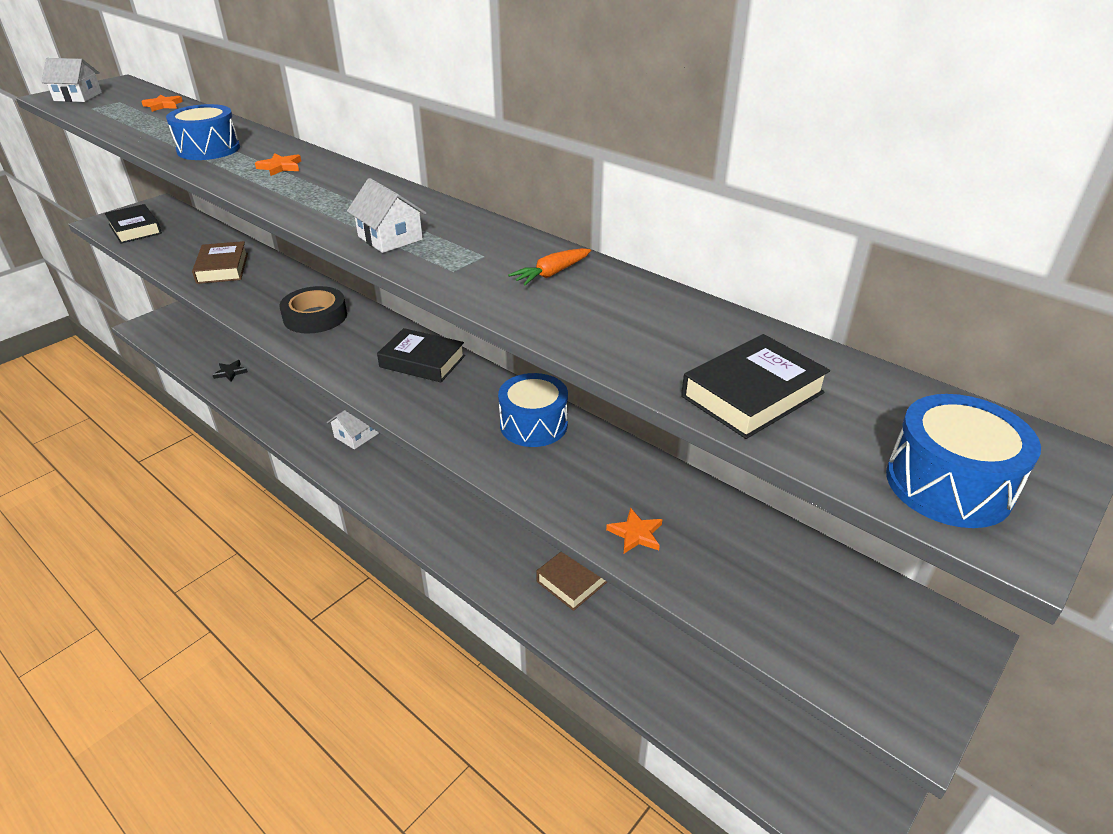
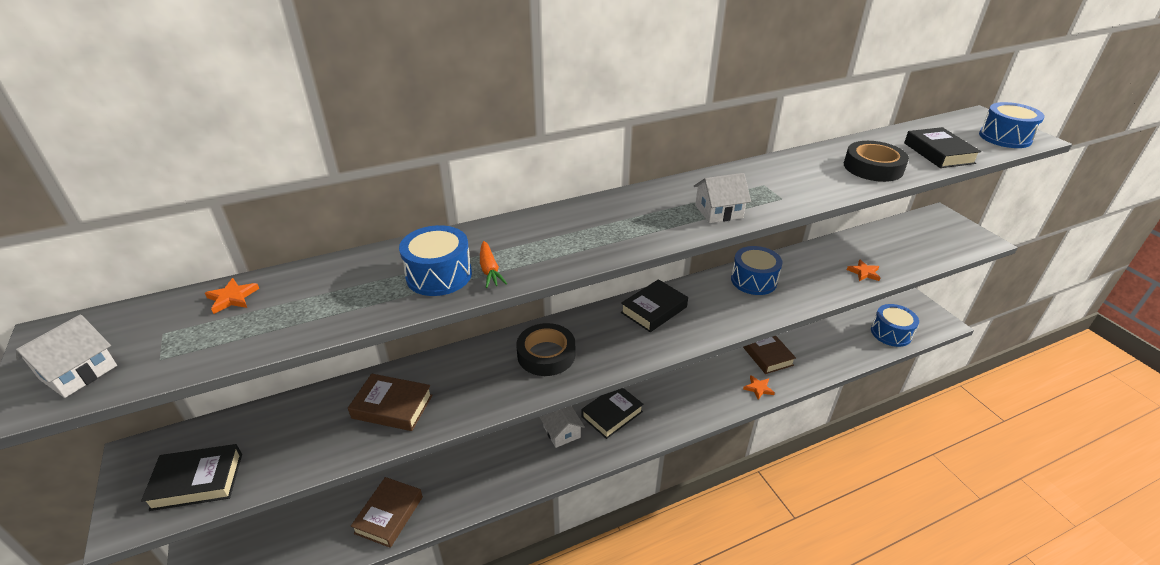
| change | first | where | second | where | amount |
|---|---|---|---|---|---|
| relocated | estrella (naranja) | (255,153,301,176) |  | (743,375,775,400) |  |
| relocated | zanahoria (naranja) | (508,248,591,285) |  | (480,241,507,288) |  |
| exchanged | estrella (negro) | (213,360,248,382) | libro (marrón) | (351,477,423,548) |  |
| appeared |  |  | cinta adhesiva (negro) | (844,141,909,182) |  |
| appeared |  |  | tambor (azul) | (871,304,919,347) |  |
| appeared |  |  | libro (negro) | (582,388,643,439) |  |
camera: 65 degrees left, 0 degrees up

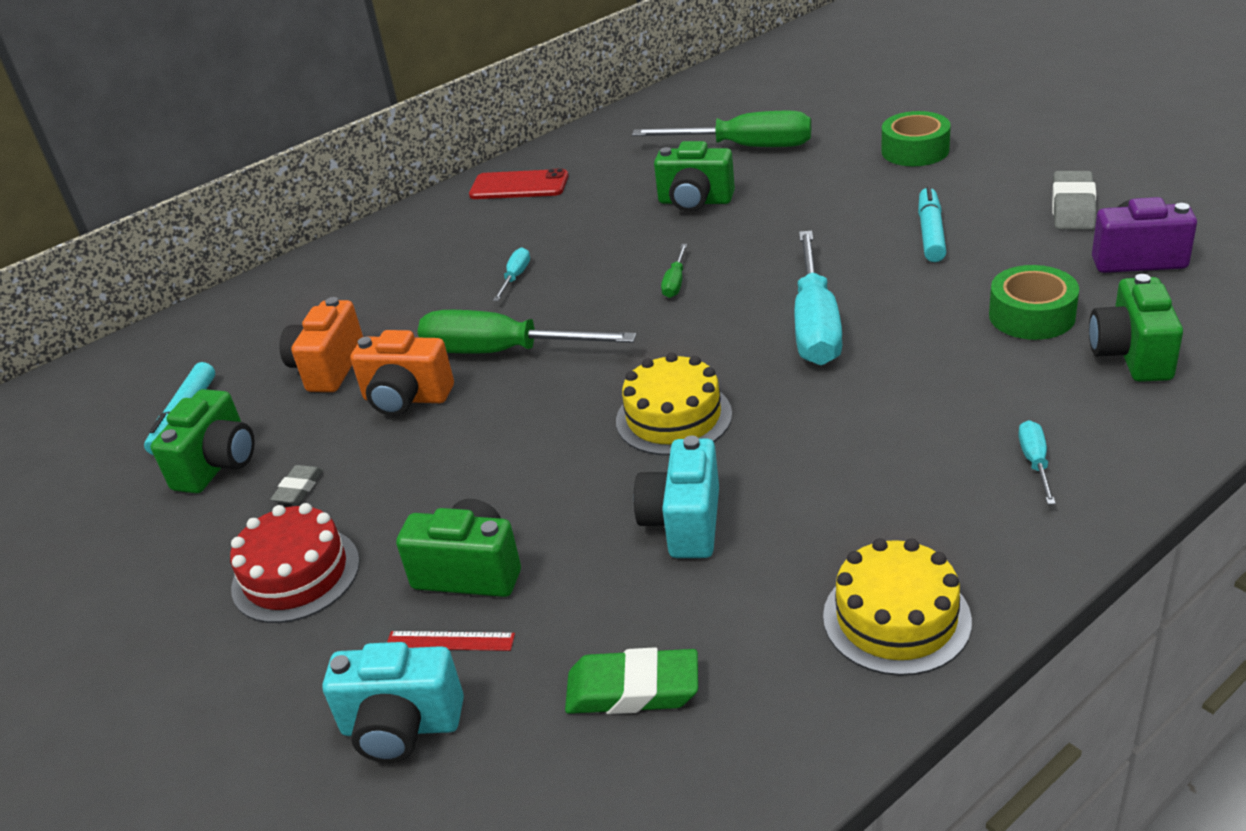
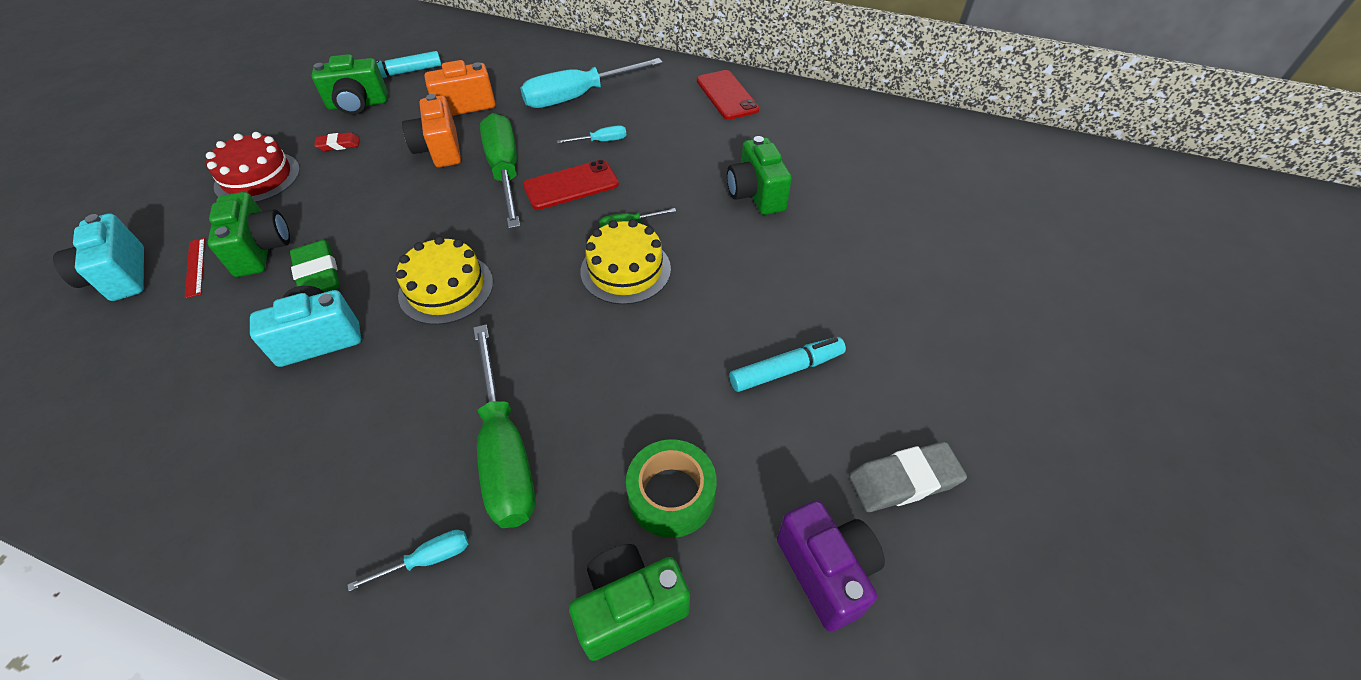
| change | first | where | second | where | amount |
|---|---|---|---|---|---|
| relocated | destornillador (verde) | (632,111,811,147) |  | (473,324,535,528) |  |
| missing | cinta adhesiva (verde) | (882,111,951,166) |  |  |  |
| relocated | destornillador (turquesa) | (794,231,842,365) |  | (520,58,663,108) |  |
| colour | goma de borrar (gris) | (270,465,323,504) | goma de borrar (rojo) | (314,132,360,151) |  |
| relocated | tarta (amarillo) | (823,538,972,676) |  | (580,219,671,305) |  |
| relocated | goma de borrar (verde) | (565,647,698,714) |  | (290,240,340,292) |  |
| appeared |  |  | móvil (rojo) | (523,160,619,210) |  |
camera: 55 degrees right, 15 degrees up

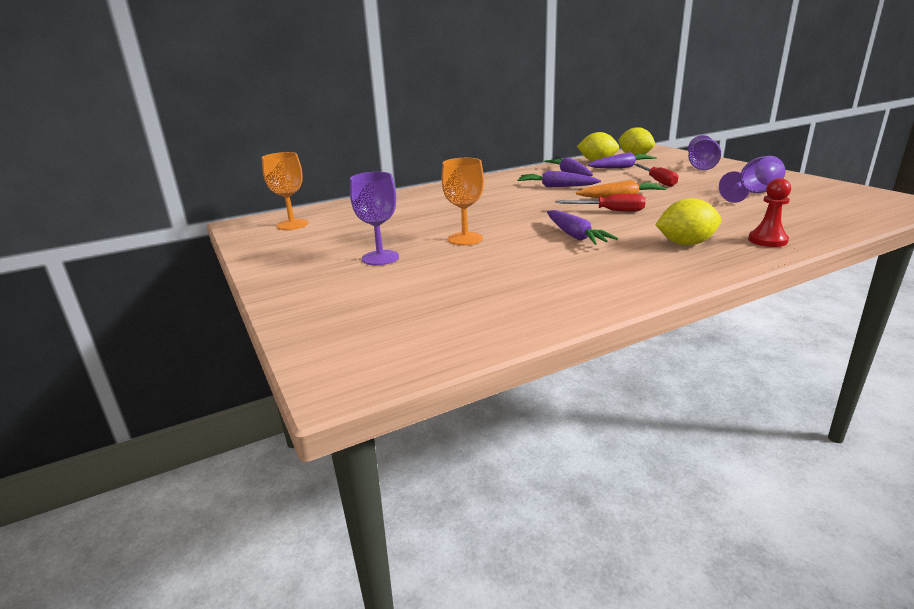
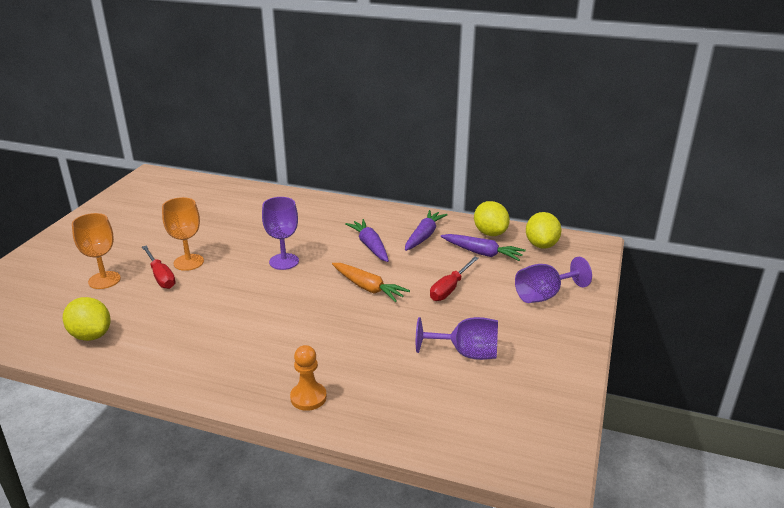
| change | first | where | second | where | amount |
|---|---|---|---|---|---|
| relocated | copa (naranja) | (262,152,308,230) |  | (72,213,121,289) |  |
| relocated | copa (morado) | (350,172,399,265) |  | (262,197,299,270) |  |
| colour | peón (rojo) | (748,178,791,247) | peón (naranja) | (290,345,327,411) |  |
| relocated | destornillador (rojo) | (555,194,646,212) |  | (142,245,176,289) |  |
| relocated | limón (amarillo) | (655,198,721,245) |  | (63,297,111,341) |  |
| missing | zanahoria (morado) | (547,210,618,245) |  |  |  |
camera: 45 degrees right, 5 degrees up

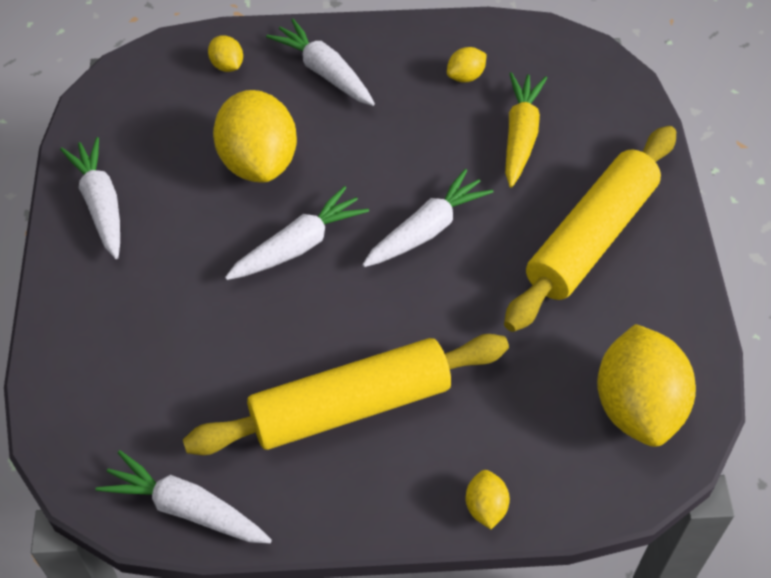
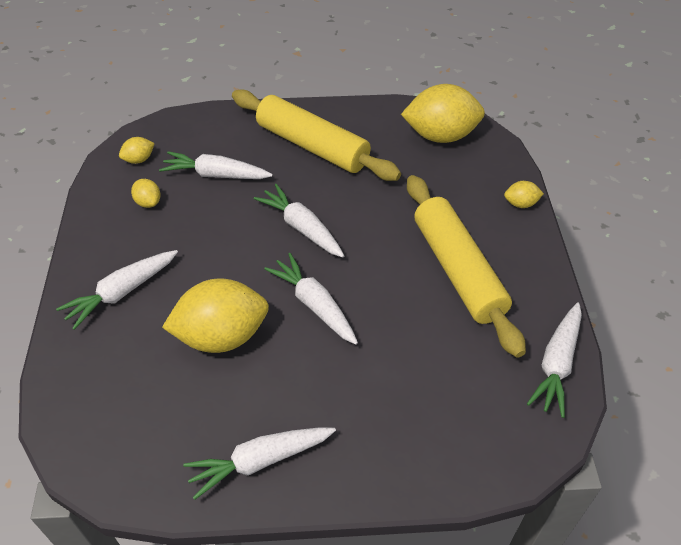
| change | first | where | second | where | amount |
|---|---|---|---|---|---|
| relocated | limón (amarillo) | (208,35,243,72) |  | (119,137,155,164) |  |
| colour | zanahoria (amarillo) | (505,72,547,188) | zanahoria (blanco) | (159,151,273,179) |  |
camera: 90 degrees left, 5 degrees down

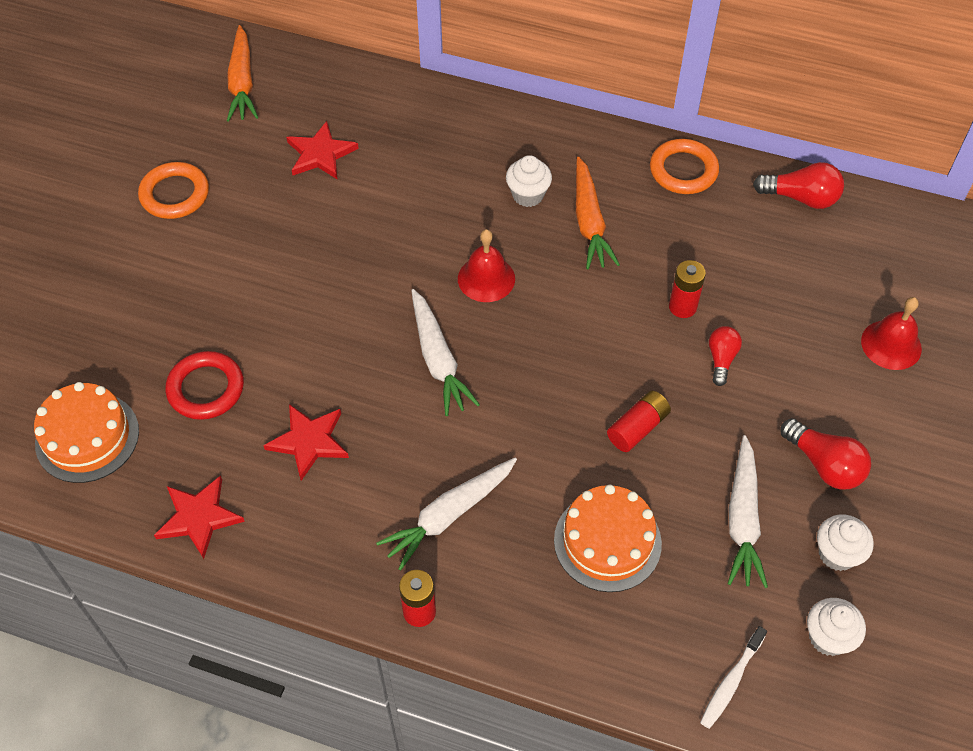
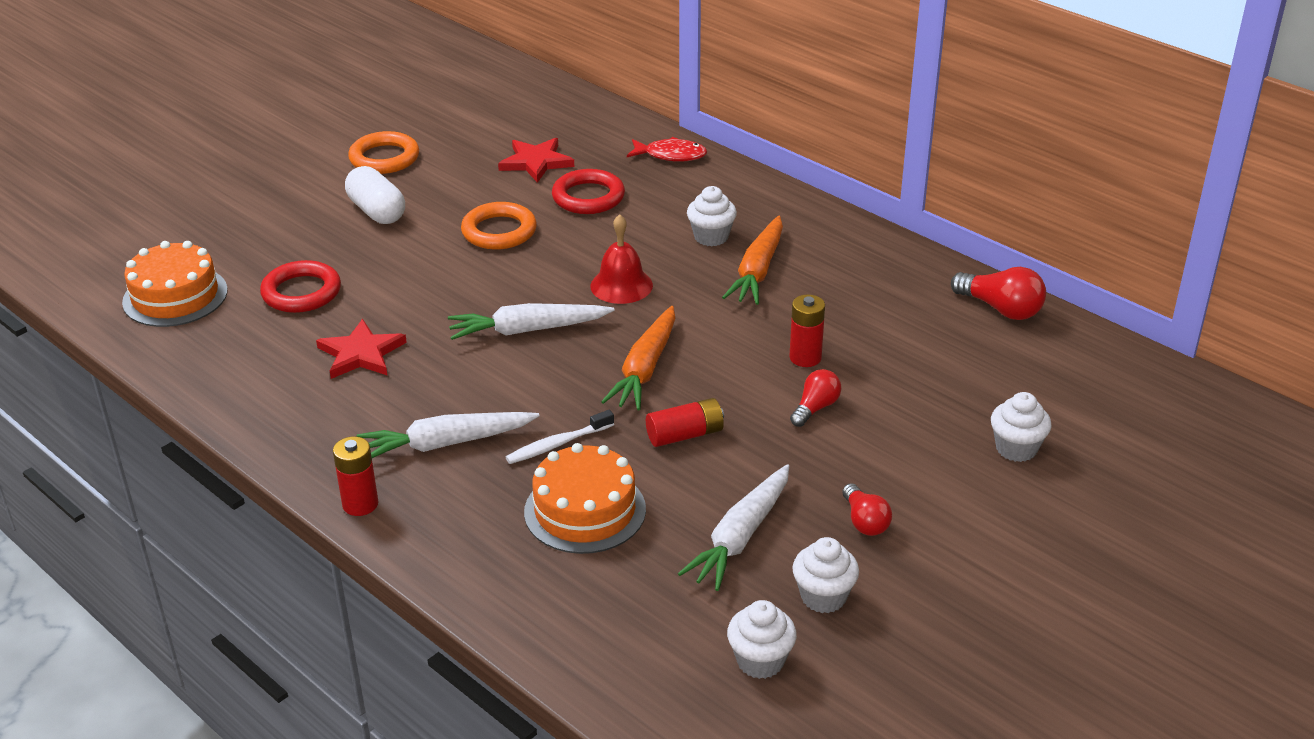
| change | first | where | second | where | amount |
|---|---|---|---|---|---|
| relocated | zanahoria (naranja) | (227,25,258,122) |  | (601,306,676,410) |  |
| relocated | anillo (naranja) | (650,139,719,194) |  | (461,202,537,250) |  |
| spun | zanahoria (blanco) | (411,289,480,416) |  | (448,303,615,340) | 75 degrees clockwise |
| exchanged | campana (rojo) | (861,297,922,370) | magdalena (blanco) | (991,392,1052,462) |  |
| size | bombilla (rojo) | (781,418,871,490) |  | (842,483,892,536) | x0.66 |
| missing | estrella (rojo) | (154,475,245,559) |  |  |  |
| relocated | cepillo de dientes (blanco) | (700,626,767,729) |  | (506,410,614,464) |  |
| appeared |  |  | pez (rojo) | (627,137,707,162) |  |
| appeared |  |  | cápsula (blanco) | (345,166,405,224) |  |
| appeared |  |  | anillo (rojo) | (552,169,625,214) |  |
camera: 25 degrees right, 20 degrees down

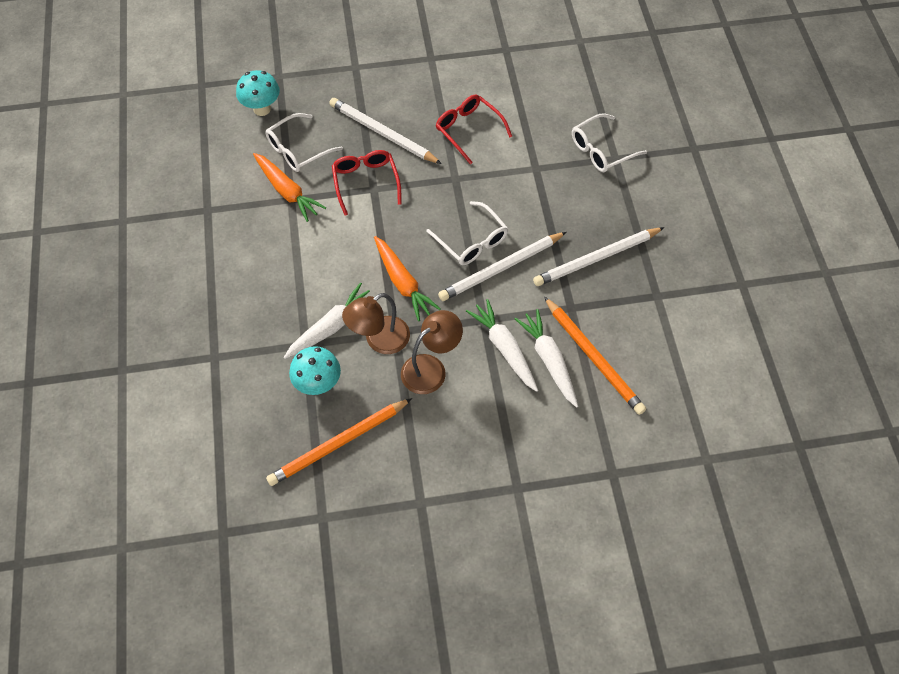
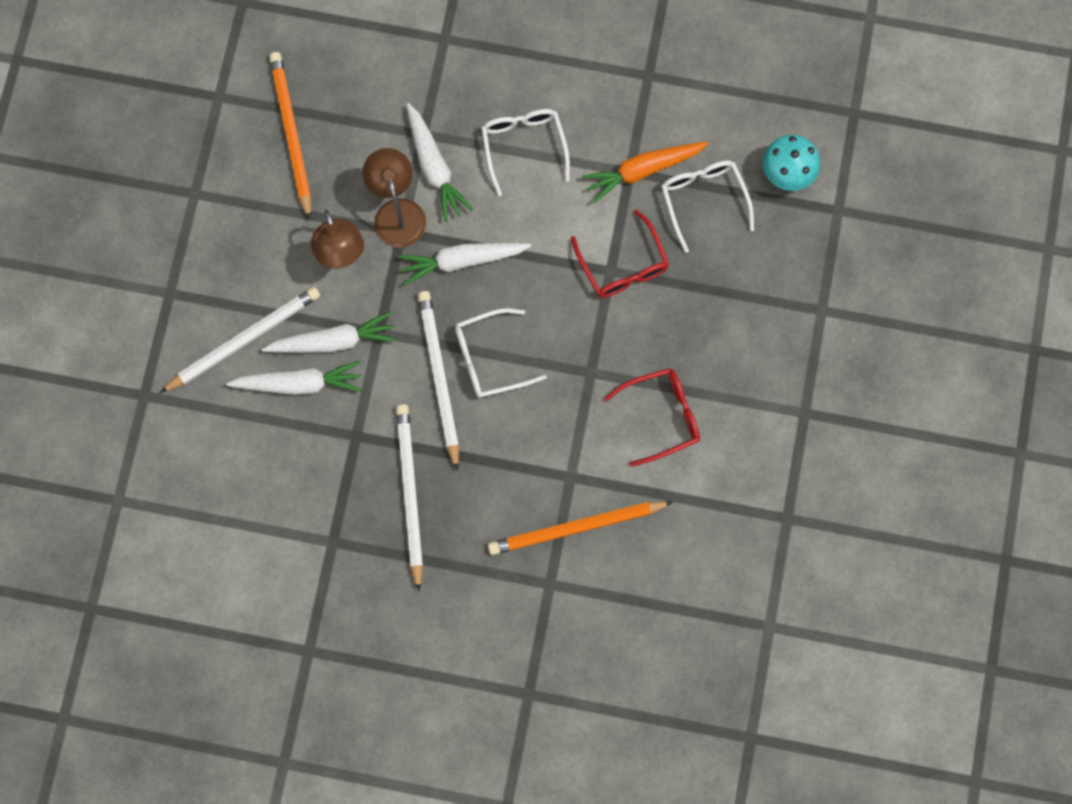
| change | first | where | second | where | amount |
|---|---|---|---|---|---|
| relocated | lápiz (blanco) | (329,98,442,164) |  | (160,287,320,393) |  |
| relocated | gafas (blanco) | (572,113,647,172) |  | (481,109,570,196) |  |
| spun | gafas (rojo) | (332,150,402,216) |  | (571,210,669,298) | 60 degrees clockwise |
| colour | zanahoria (naranja) | (374,236,441,321) | zanahoria (blanco) | (398,243,531,285) |  |
| relocated | lápiz (naranja) | (544,297,646,415) |  | (488,501,673,555) |  |
| missing | seta (turquesa) | (289,346,341,395) |  |  |  |
camera: 110 degrees right, 15 degrees up

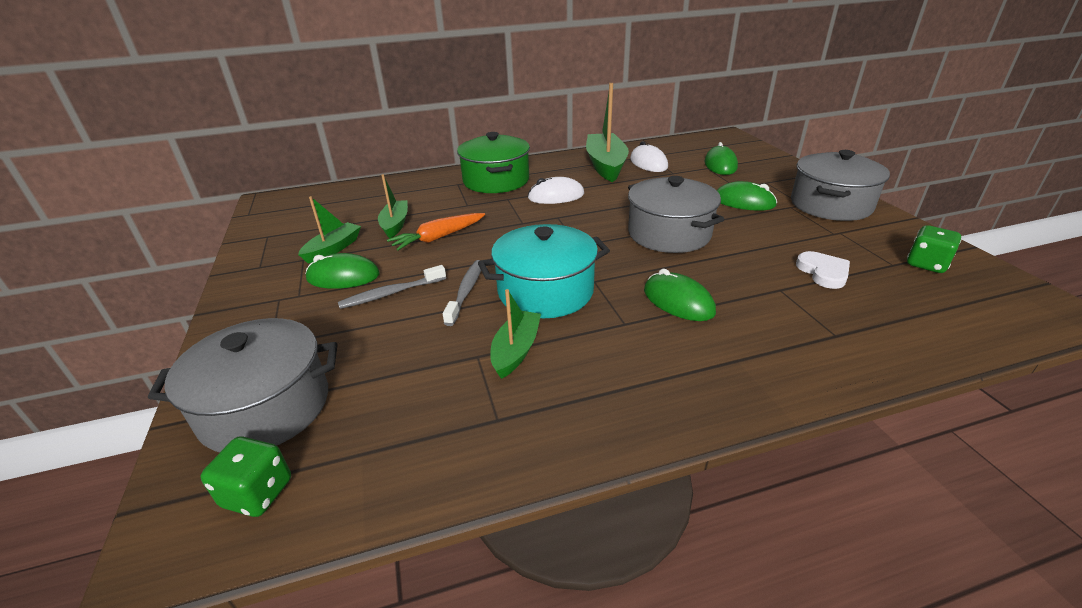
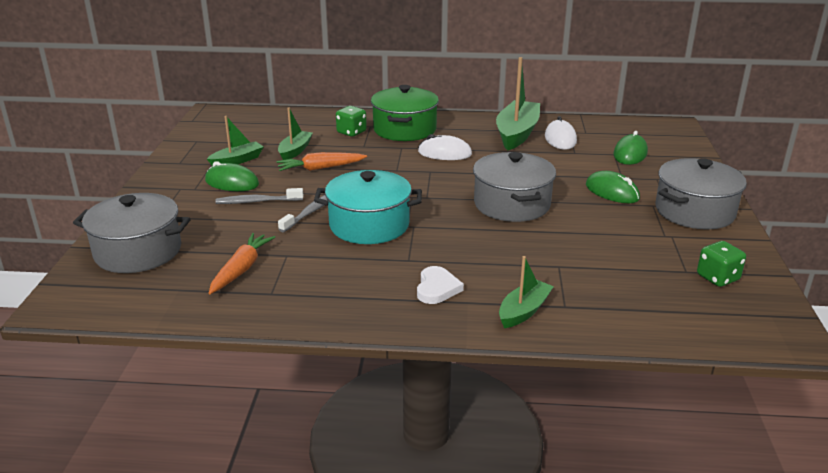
| change | first | where | second | where | amount |
|---|---|---|---|---|---|
| relocated | corazón (blanco) | (796,251,850,289) |  | (417,266,464,304) |  |
| missing | ratón (verde) | (644,268,716,321) |  |  |  |
| relocated | barco (verde) | (490,289,541,379) |  | (499,256,554,328) |  |
| relocated | dado (verde) | (200,437,291,517) |  | (336,106,367,137) |  |
| appeared |  |  | zanahoria (naranja) | (209,233,275,294) |  |
camera: 20 degrees right, 5 degrees down

